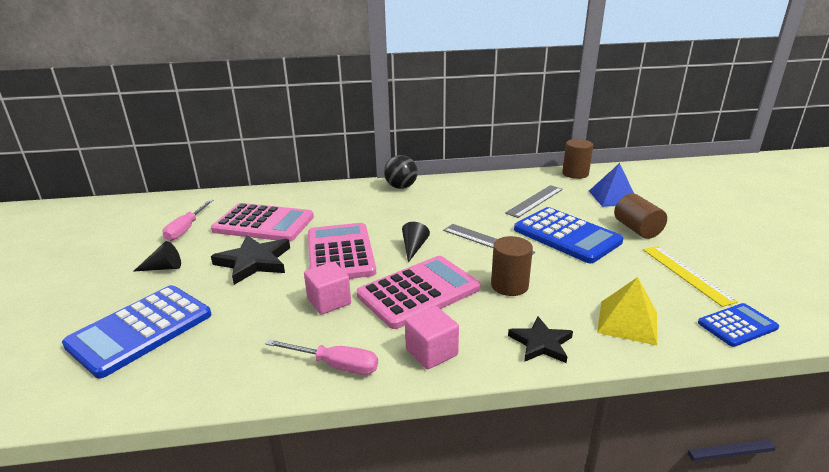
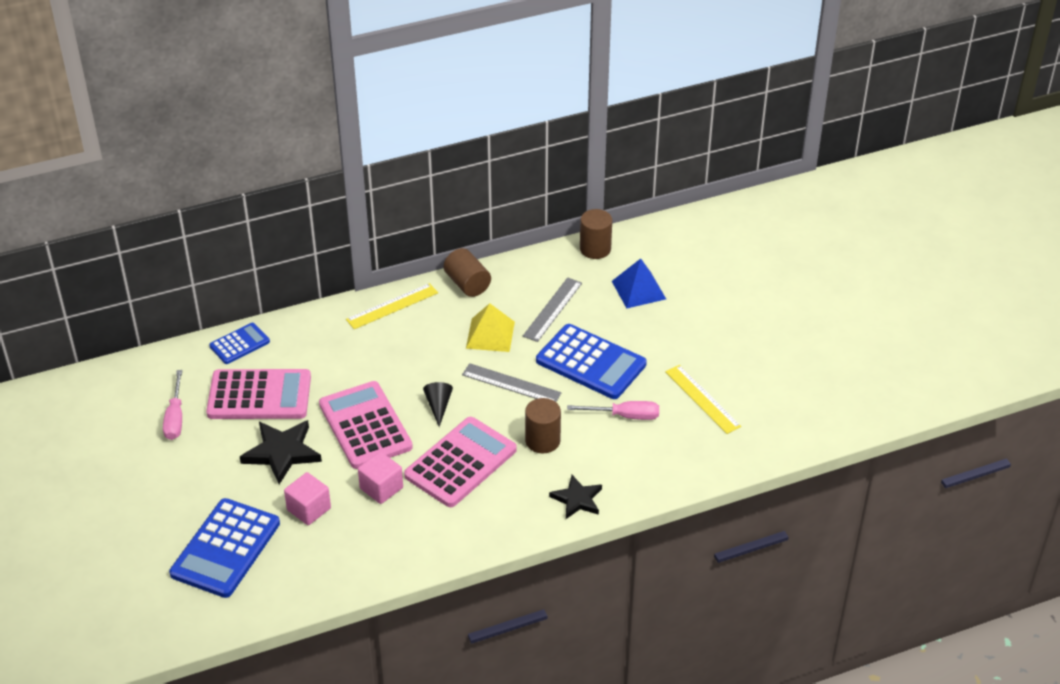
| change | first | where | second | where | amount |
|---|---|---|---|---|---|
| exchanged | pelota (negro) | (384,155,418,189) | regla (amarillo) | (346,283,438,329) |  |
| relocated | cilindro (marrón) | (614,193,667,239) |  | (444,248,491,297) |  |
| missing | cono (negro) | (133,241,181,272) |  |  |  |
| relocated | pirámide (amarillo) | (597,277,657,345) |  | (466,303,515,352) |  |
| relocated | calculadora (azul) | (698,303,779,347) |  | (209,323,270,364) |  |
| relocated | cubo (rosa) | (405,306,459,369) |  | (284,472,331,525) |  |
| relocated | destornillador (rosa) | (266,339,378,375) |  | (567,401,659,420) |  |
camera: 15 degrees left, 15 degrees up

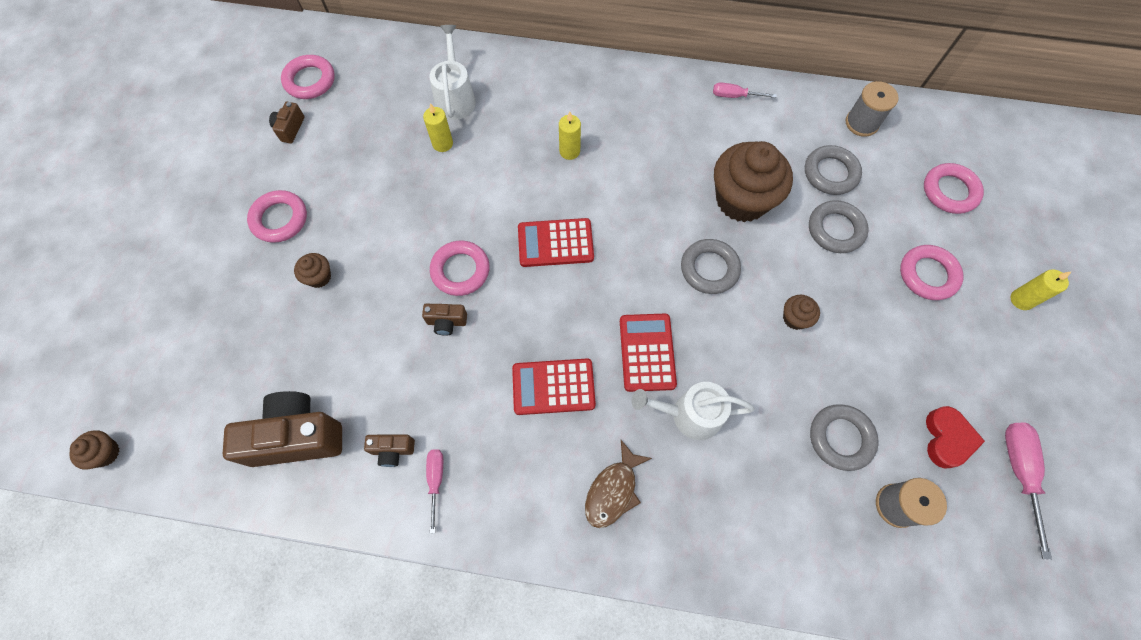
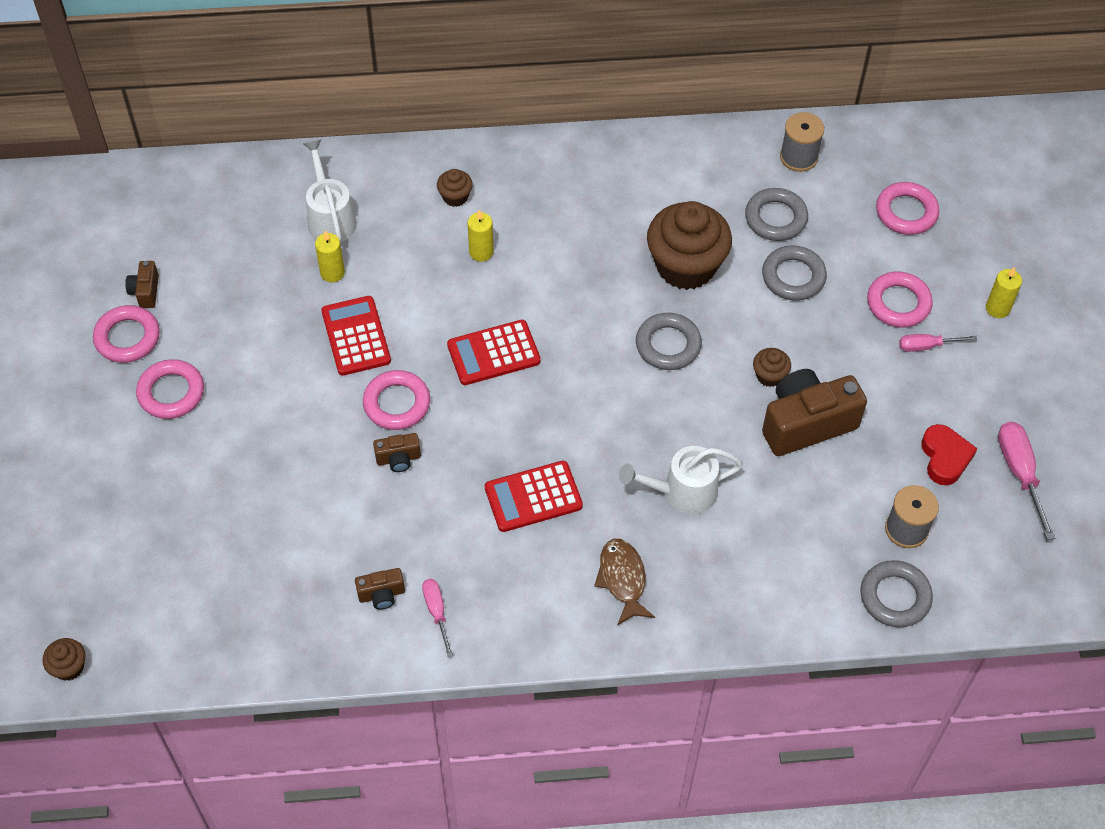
| change | first | where | second | where | amount |
|---|---|---|---|---|---|
| relocated | anillo (rosa) | (281,55,335,99) |  | (93,305,160,363) |  |
| relocated | destornillador (rosa) | (713,83,777,98) |  | (899,334,977,352) |  |
| relocated | magdalena (marrón) | (294,253,331,288) |  | (437,169,473,207) |  |
| relocated | calculadora (rojo) | (620,314,677,392) |  | (321,296,391,376) |  |
| relocated | cámara (marrón) | (223,391,342,467) |  | (762,369,867,456) |  |
| relocated | anillo (gris) | (810,404,878,471) |  | (861,560,933,627) |  |
| spun | pez (marrón) | (585,440,652,528) |  | (594,539,655,626) | 150 degrees clockwise |
camera: 15 degrees left, 10 degrees down

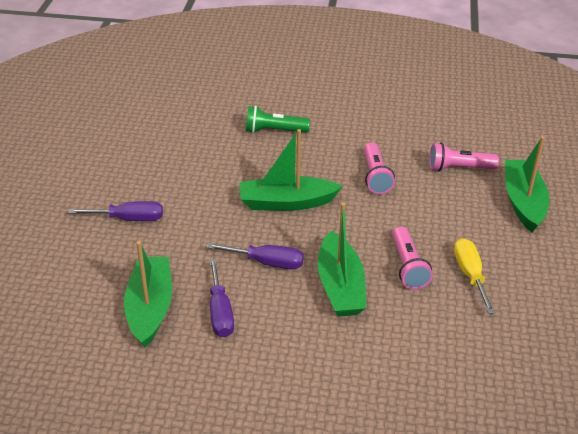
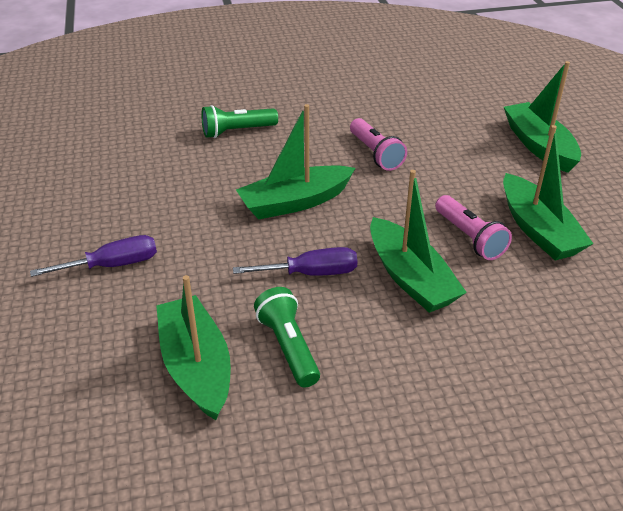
| change | first | where | second | where | amount |
|---|---|---|---|---|---|
| missing | lámpara de mano (rosa) | (429,143,499,171) |  |  |  |
| exchanged | destornillador (amarillo) | (454,238,495,314) | barco (verde) | (503,125,593,260) |  |
| exchanged | destornillador (morado) | (209,259,234,337) | lámpara de mano (verde) | (254,287,320,387) |  |
camera: 20 degrees left, 0 degrees up

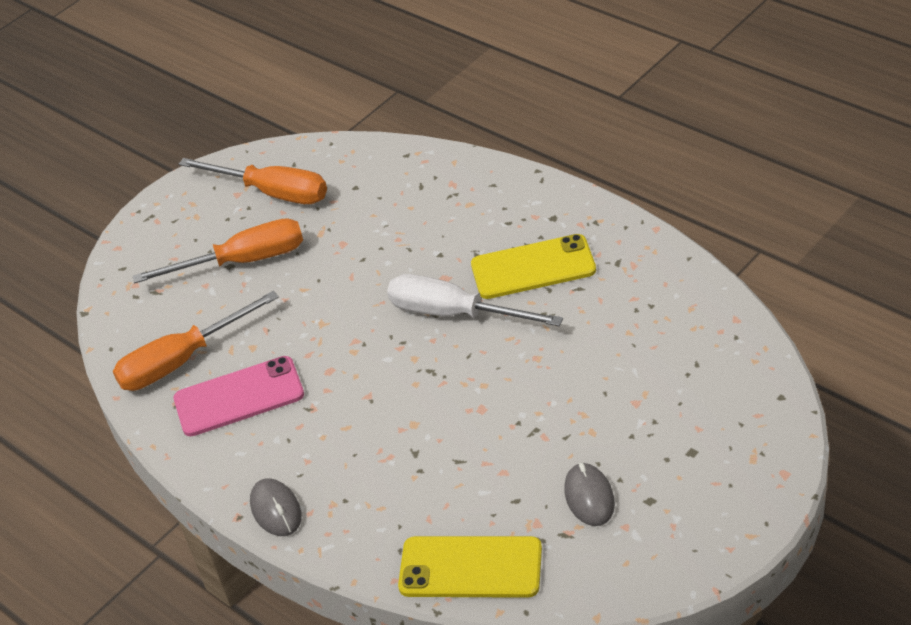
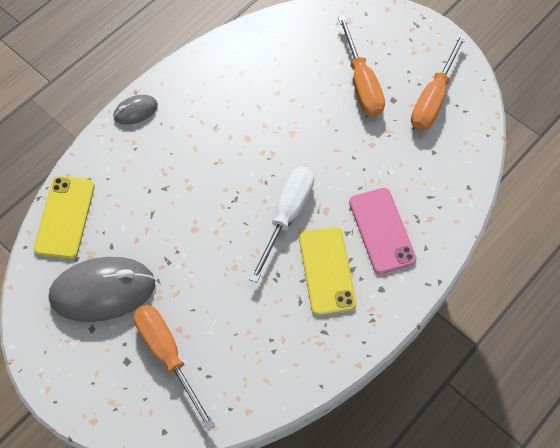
| change | first | where | second | where | amount |
|---|---|---|---|---|---|
| relocated | destornillador (naranja) | (113,291,279,391) |  | (134,305,215,431) |  |
| relocated | móvil (rosa) | (174,356,304,436) |  | (349,188,416,274) |  |
| size | ratón (gris) | (564,463,615,526) |  | (49,257,155,322) | x2.07 |
camera: 85 degrees right, 20 degrees up

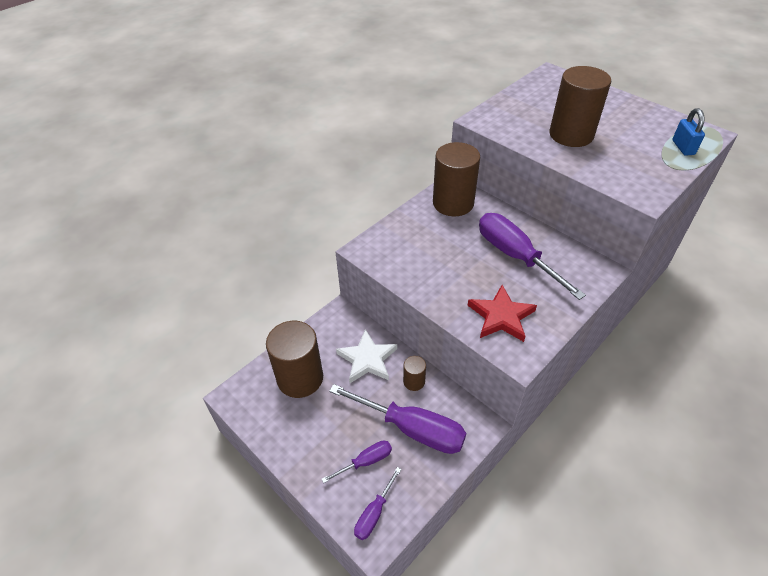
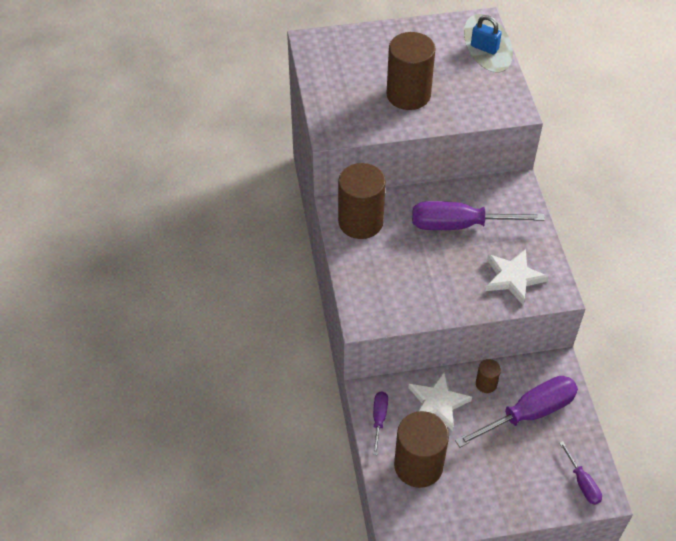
| change | first | where | second | where | amount |
|---|---|---|---|---|---|
| colour | estrella (rojo) | (468,285,537,342) | estrella (blanco) | (485,249,549,305) |  |
| relocated | destornillador (morado) | (322,440,392,483) |  | (373,392,388,455) |  |
camera: 55 degrees left, 5 degrees up

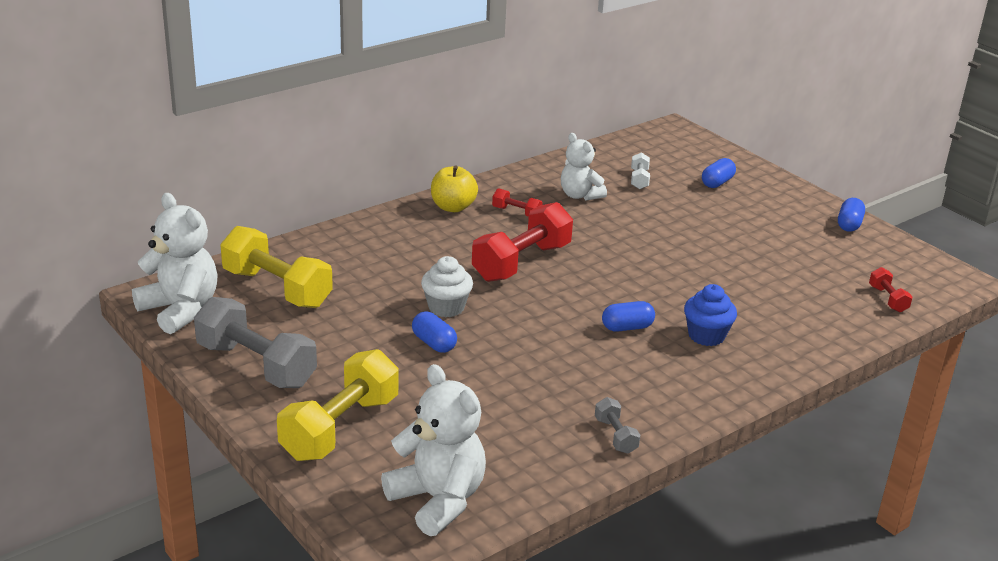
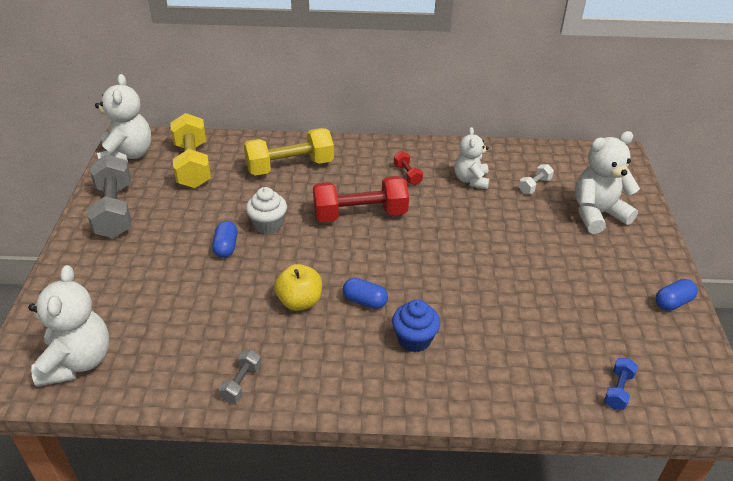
| change | first | where | second | where | amount |
|---|---|---|---|---|---|
| exchanged | cápsula (azul) | (702,158,736,188) | osito (blanco) | (575,131,640,234) |  |
| relocated | manzana (amarillo) | (431,165,478,212) |  | (274,264,322,311) |  |
| colour | mancuerna (rojo) | (869,267,913,313) | mancuerna (azul) | (604,358,638,410) |  |
| relocated | mancuerna (amarillo) | (277,349,398,461) |  | (244,128,334,176) |  |
camera: 40 degrees right, 10 degrees up

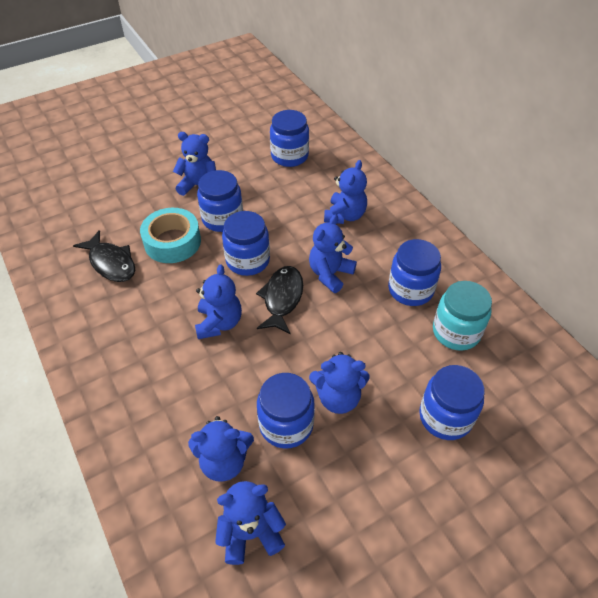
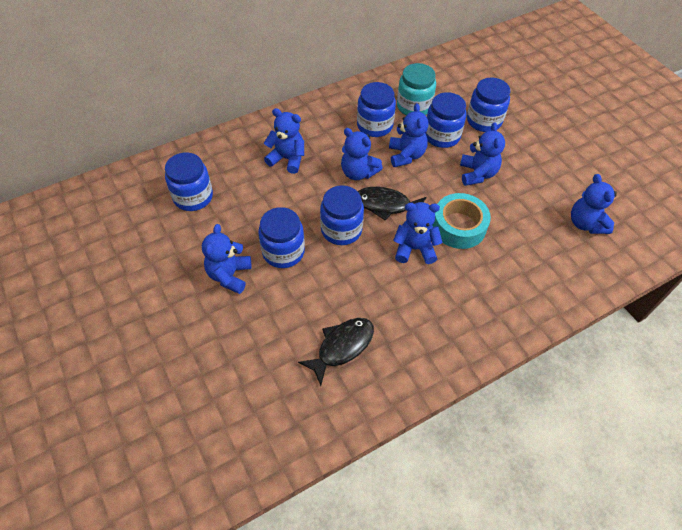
| change | first | where | second | where | amount |
|---|---|---|---|---|---|
| relocated | cinta adhesiva (turquesa) | (140,208,201,263) |  | (433,193,491,249) |  |
| relocated | tarro (azul) | (257,373,315,449) |  | (426,92,466,148) |  |
| relocated | osito (azul) | (188,416,254,482) |  | (389,103,428,167) |  |
camera: 90 degrees left, 5 degrees up

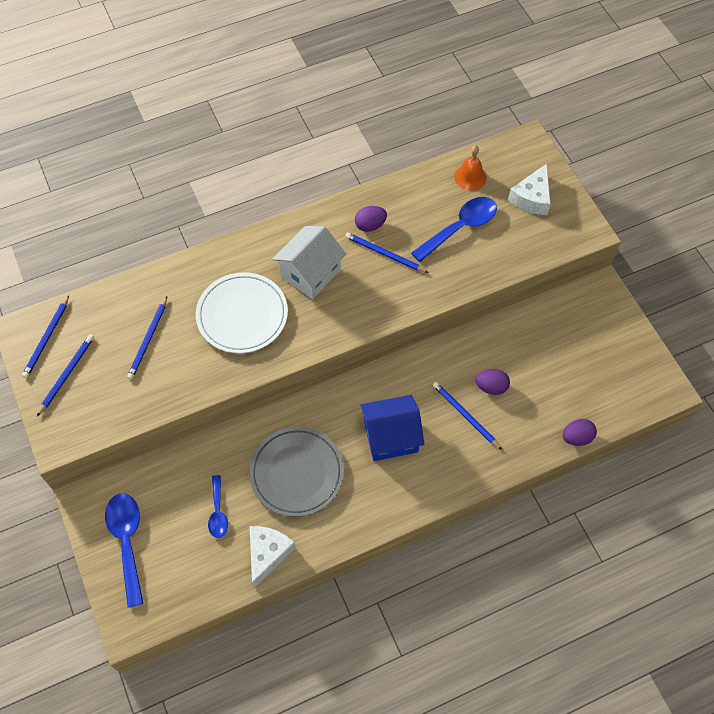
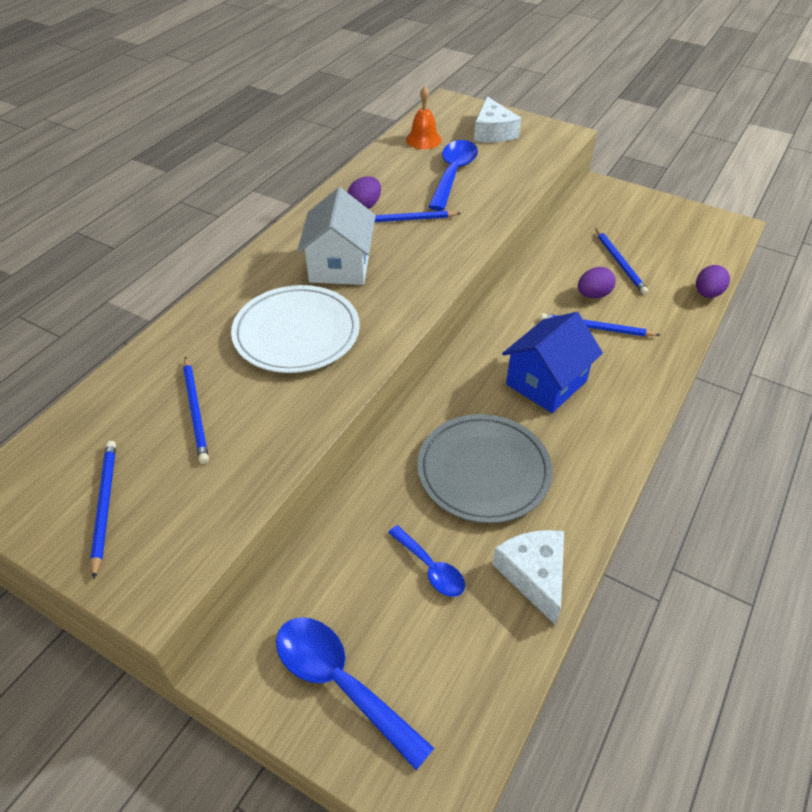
| change | first | where | second | where | amount |
|---|---|---|---|---|---|
| relocated | lápiz (azul) | (22,295,69,378) |  | (595,228,648,294) |  |
camera: 35 degrees left, 15 degrees down

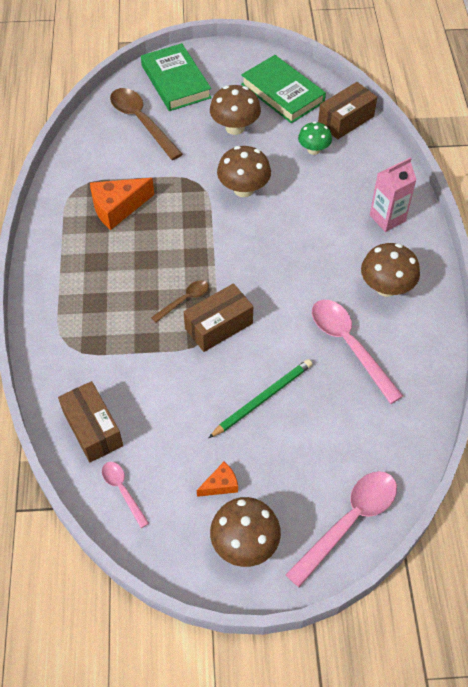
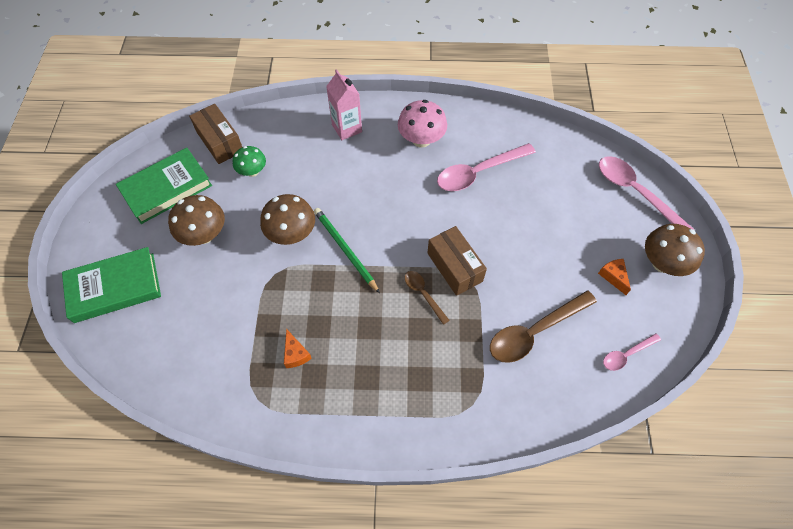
| change | first | where | second | where | amount |
|---|---|---|---|---|---|
| relocated | cuchara (marrón) | (110,88,183,160) |  | (490,290,597,363) |  |
| size | queso (naranja) | (90,178,154,230) |  | (284,329,312,368) | x0.54 |
| colour | seta (marrón) | (361,243,420,297) | seta (rosa) | (398,100,447,148) |  |
| relocated | lápiz (verde) | (209,359,312,438) |  | (314,208,380,293) |  |
| missing | caja (marrón) | (58,381,123,463) |  |  |  |
camera: 85 degrees left, 5 degrees up

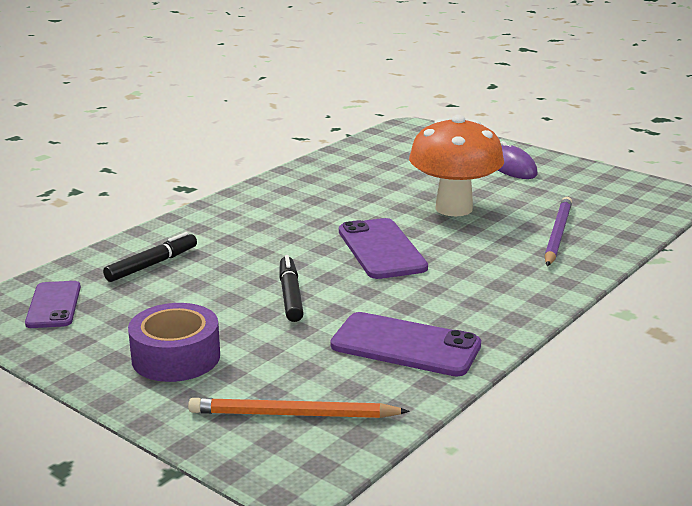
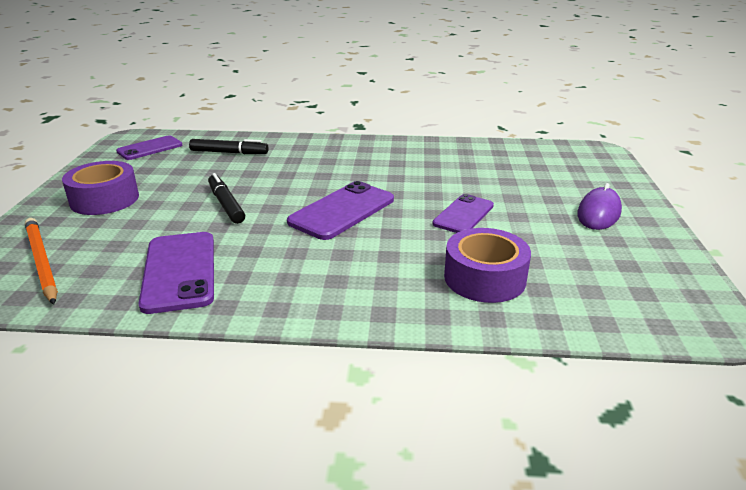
| change | first | where | second | where | amount |
|---|---|---|---|---|---|
| exchanged | seta (naranja) | (409,115,504,217) | móvil (morado) | (433,194,494,233) |  |
| exchanged | lápiz (morado) | (545,197,572,266) | cinta adhesiva (morado) | (444,228,531,303) |  |
| spun | rotulador (negro) | (279,255,304,322) |  | (208,173,245,224) | 75 degrees counterclockwise |
camera: 55 degrees right, 5 degrees up

